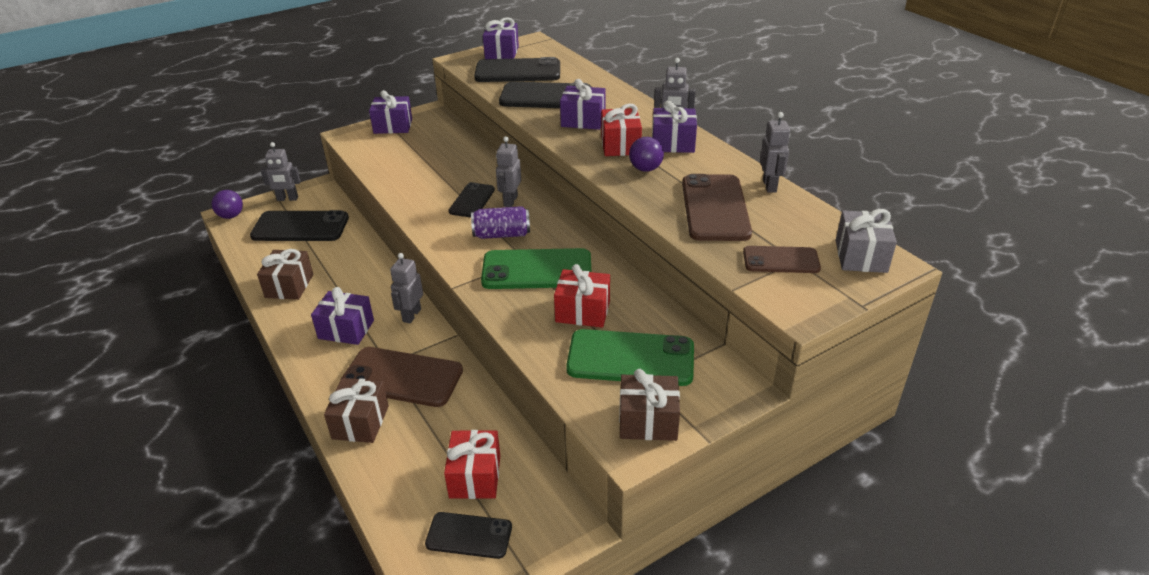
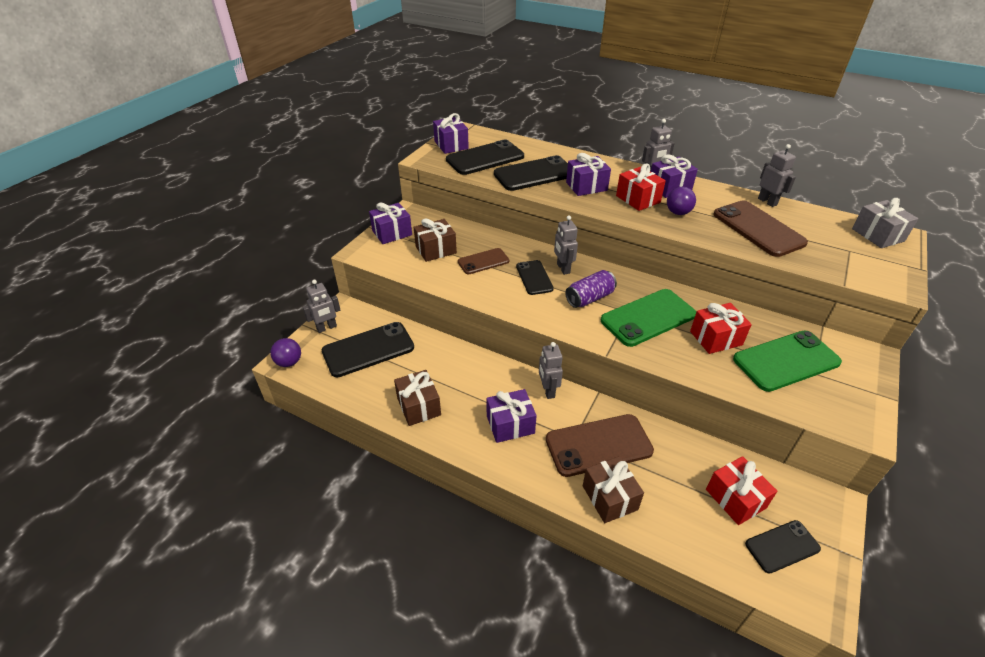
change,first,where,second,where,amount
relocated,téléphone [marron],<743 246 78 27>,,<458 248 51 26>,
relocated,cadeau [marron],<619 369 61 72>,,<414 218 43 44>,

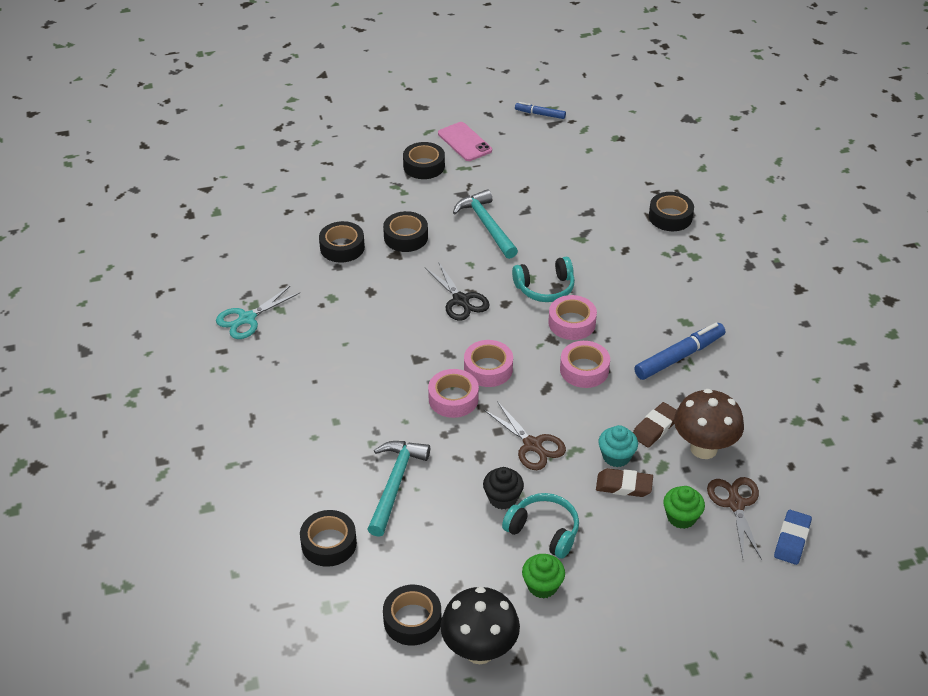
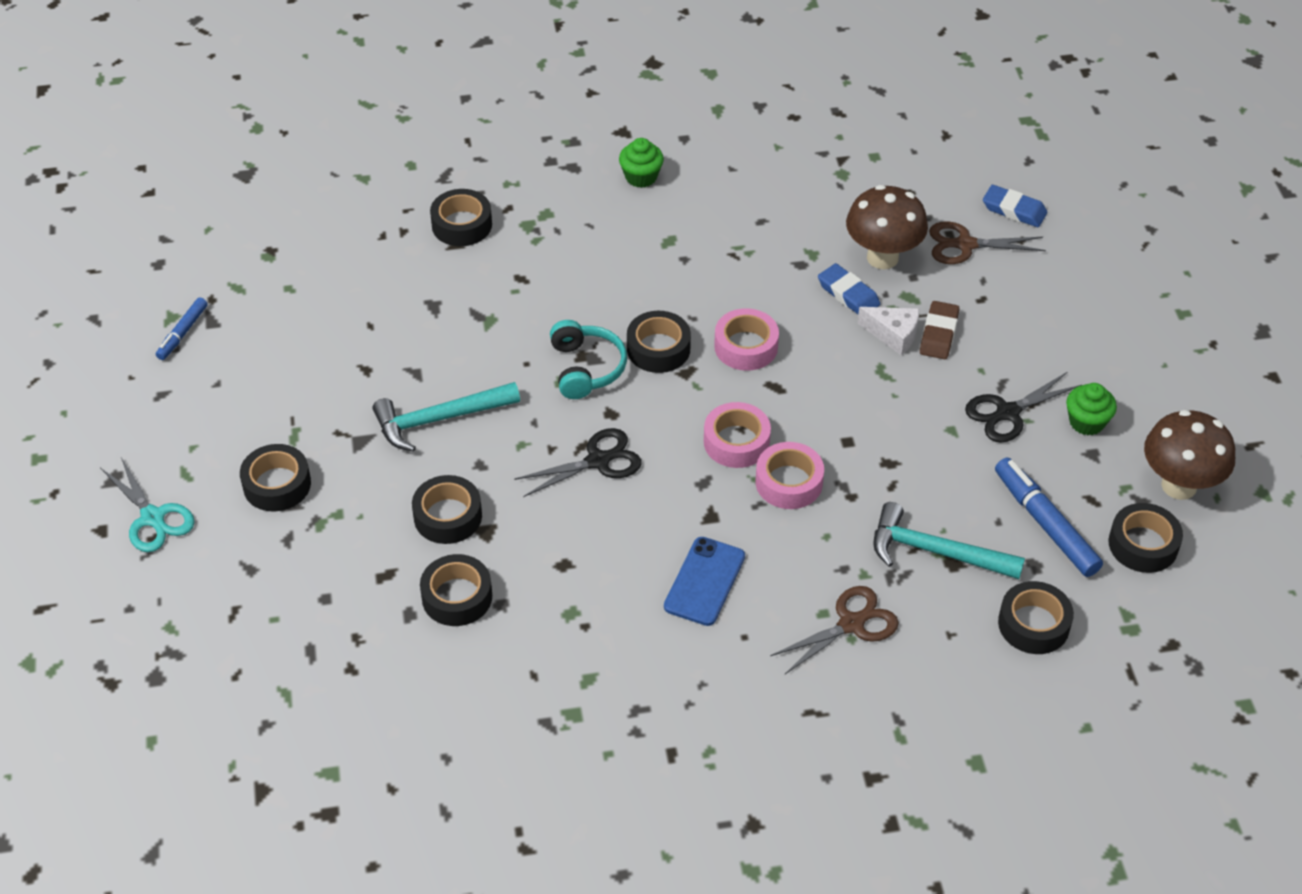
change,first,where,second,where,amount
missing,téléphone [rose],<438 122 54 39>,,,
relocated,ciseaux [turquoise],<216 286 84 53>,,<100 458 95 94>,
colour,ruban adhésif [rose],<548 295 49 45>,ruban adhésif [noir],<627 311 64 62>,
relocated,feutre [bleu],<634 323 91 57>,,<995 458 108 119>,
relocated,ciseaux [marron],<484 401 82 69>,,<770 586 129 88>,
colour,gomme [marron],<633 402 44 46>,gomme [bleu],<818 263 62 51>,
exchanged,muffin [turquoise],<598 425 40 42>,fromage [blanc],<857 307 62 48>,
missing,muffin [noir],<483 467 41 43>,,,
relocated,muffin [vert],<663 486 42 43>,,<619 138 45 50>,
exchanged,casque audio [turquoise],<502 493 77 66>,ciseaux [noir],<965 372 116 71>,
colour,champignon [noir],<440 587 80 77>,champignon [marron],<1144 410 91 90>,
appeared,,,téléphone [bleu],<664 537 81 89>,

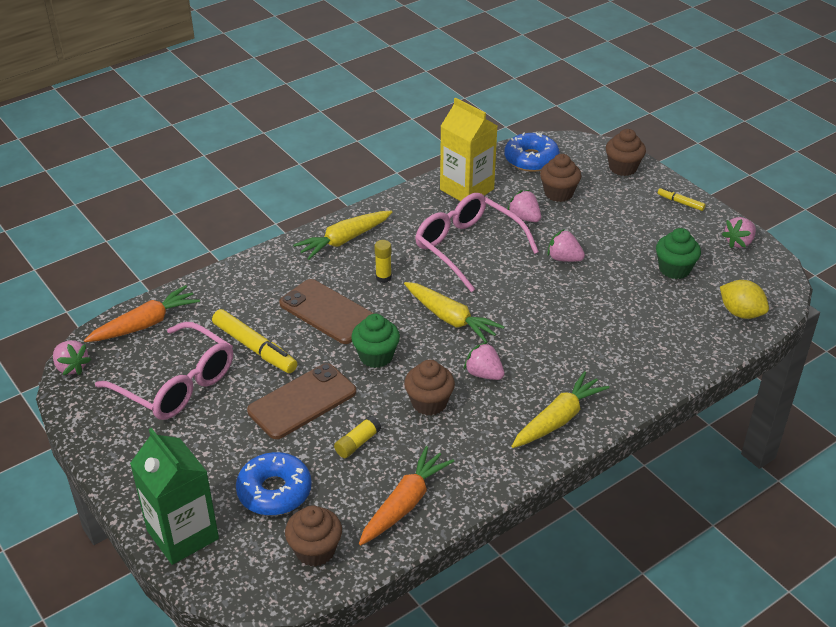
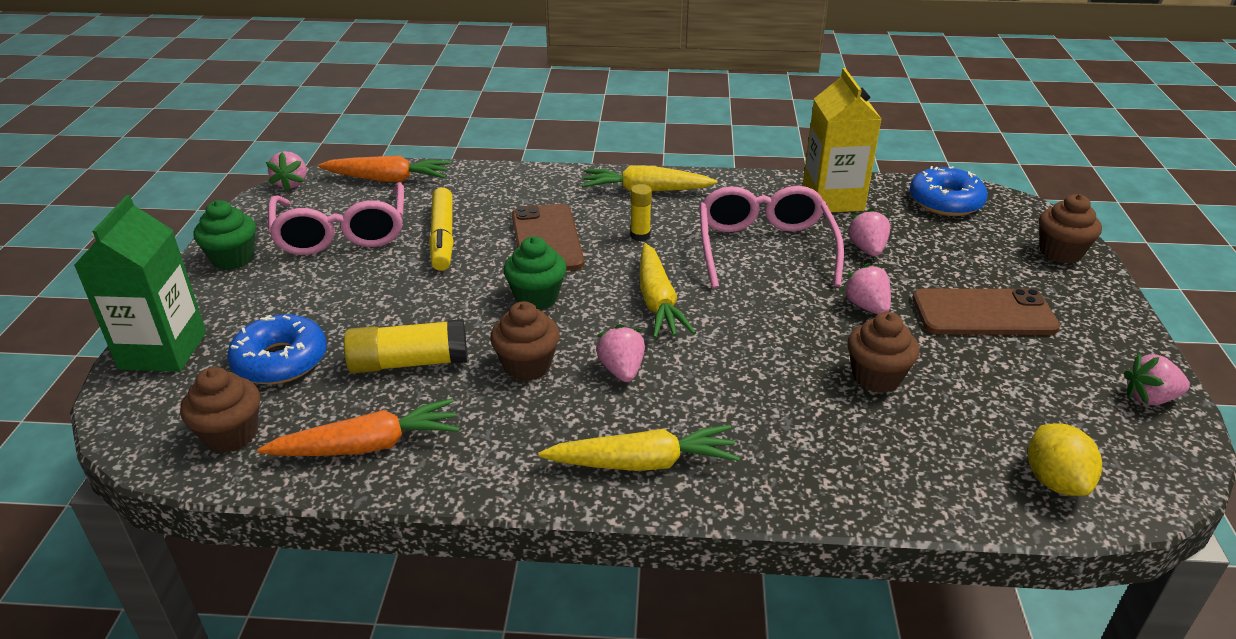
change,first,where,second,where,amount
relocated,muffin [marron],<540 154 41 48>,,<848 312 71 81>,
missing,feutre [jaune],<658 188 48 23>,,,
relocated,muffin [vert],<656 228 45 51>,,<193 200 63 70>,
relocated,téléphone [marron],<247 363 109 76>,,<912 288 148 47>,
size,bâton de colle [jaune],<334 416 47 42>,,<344 319 123 54>,x1.77

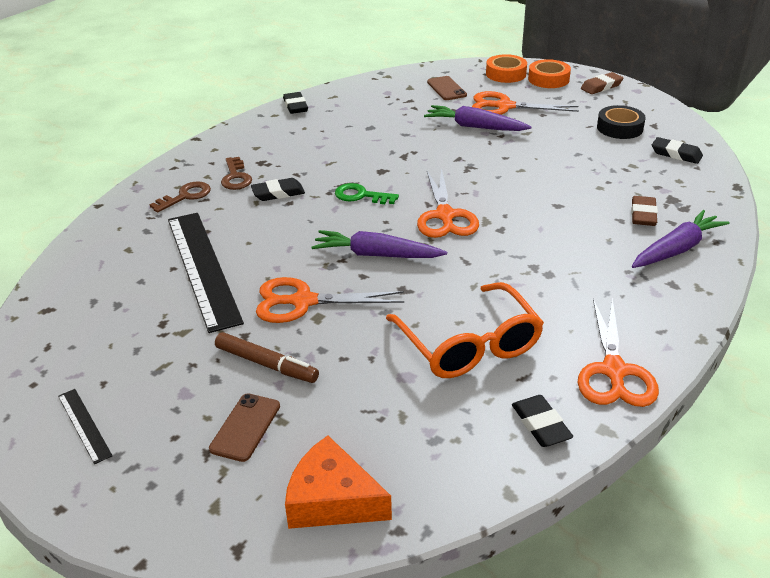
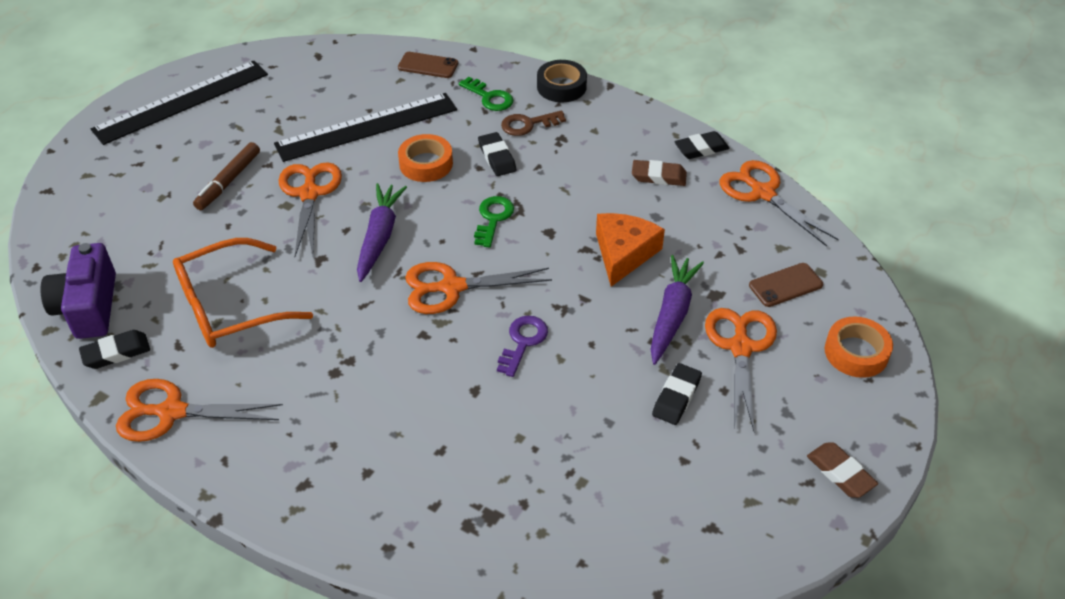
change,first,where,second,where,amount
relocated,ruban adhésif [orange],<528 59 43 29>,,<398 134 55 48>,
relocated,ruban adhésif [noir],<597 105 49 34>,,<537 60 50 42>,
relocated,gomme [noir],<652 137 51 27>,,<652 363 50 62>,
colour,clé [marron],<150 181 61 32>,clé [vert],<459 77 54 34>,
relocated,gomme [marron],<631 196 27 30>,,<632 160 55 26>,
missing,carotte [violet],<632 210 98 58>,,,
size,règle [noir],<58 389 55 75>,,<91 60 177 85>,x2.26
relocated,téléphone [marron],<209 394 71 68>,,<398 52 60 26>,
relocated,fromage [orange],<285 435 107 94>,,<596 213 69 74>,
appeared,,,ciseaux [orange],<720 160 119 86>,
appeared,,,appareil photo [violet],<40 243 76 96>,
appeared,,,clé [violet],<497 316 51 61>,

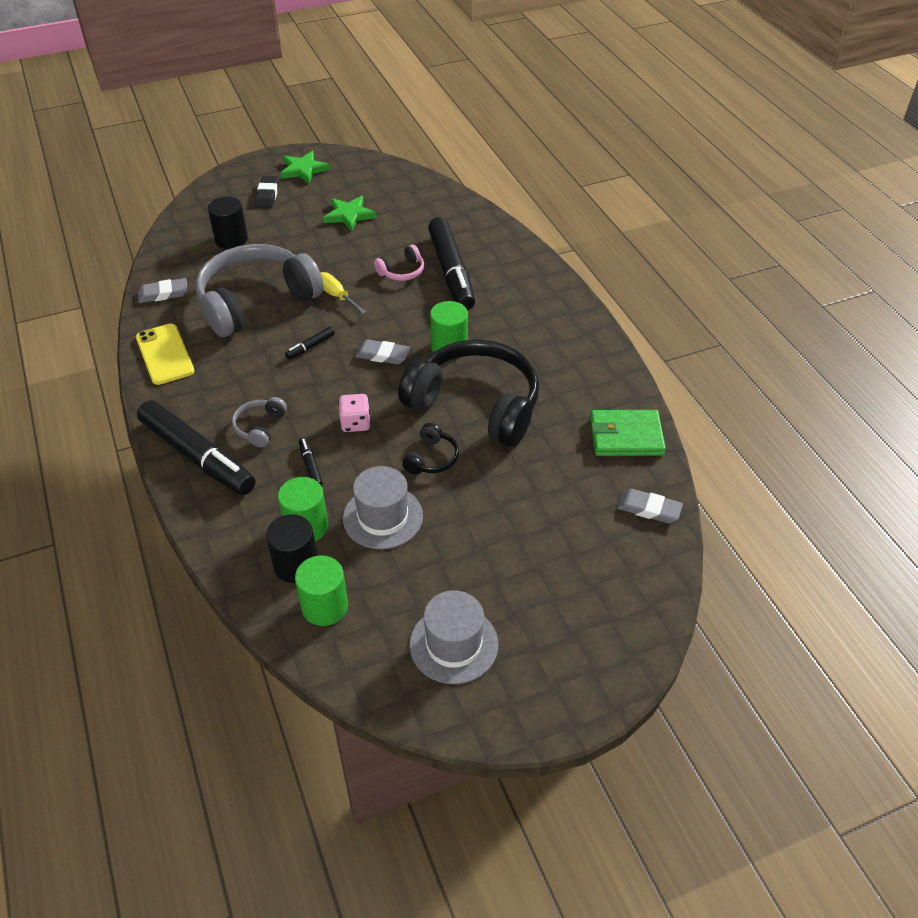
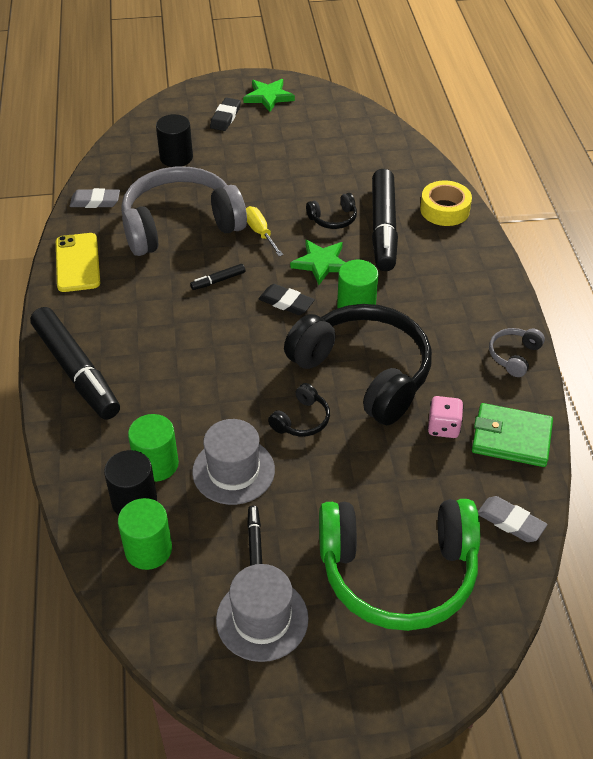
change,first,where,second,where,amount
relocated,étoile [vert],<323 196 54 35>,,<290 240 56 45>,
colour,casque audio [rose],<374 245 50 36>,casque audio [noir],<306 193 51 36>,
colour,gomme [gris],<355 339 55 26>,gomme [noir],<259 284 56 31>,
relocated,dé [rose],<338 394 33 38>,,<427 396 37 42>,
relocated,casque audio [gris],<232 397 55 50>,,<489 328 56 49>,
relocated,feutre [noir],<299 438 24 49>,,<247 505 15 61>,
appeared,,,ruban adhésif [jaune],<420 181 52 45>,
appeared,,,casque audio [vert],<319 499 161 132>,

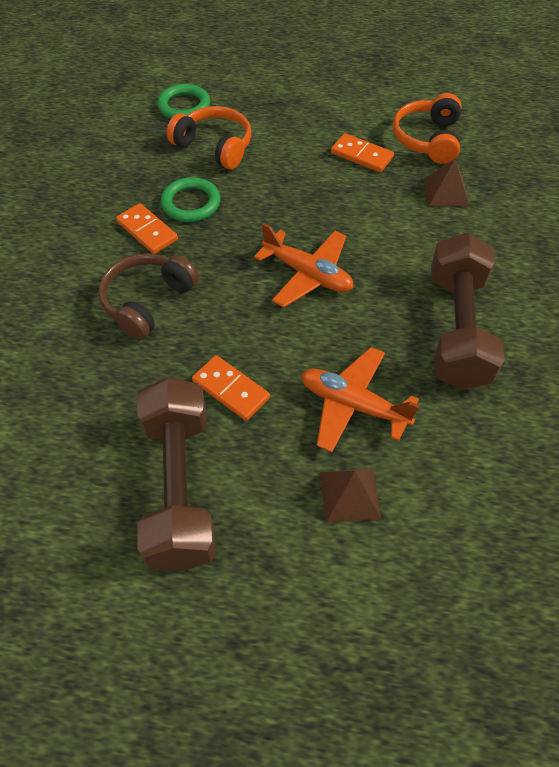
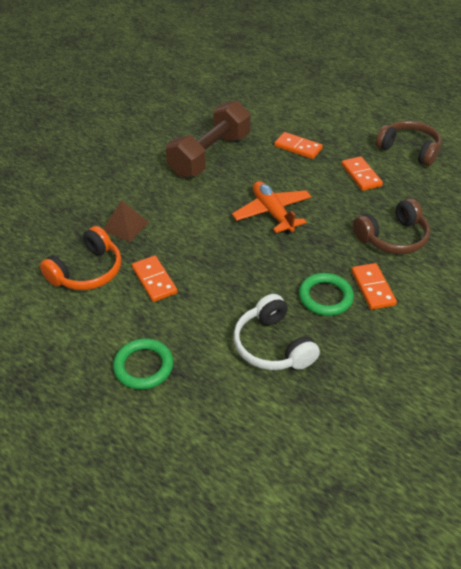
change,first,where,second,where,amount
relocated,anneau [vert],<157 84 53 35>,,<113 338 60 52>,
colour,casque audio [orange],<166 106 85 63>,casque audio [blanc],<233 294 87 76>,
exchanged,avion [orange],<301 347 119 105>,domino [orange],<274 132 49 27>,
exchanged,haltère [marron],<137 377 79 194>,casque audio [marron],<376 121 65 45>,
missing,pyramide [marron],<320 469 61 54>,,,

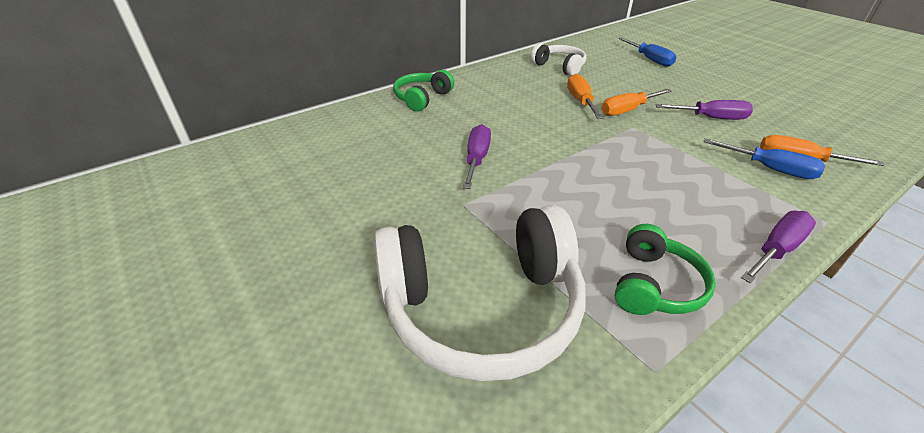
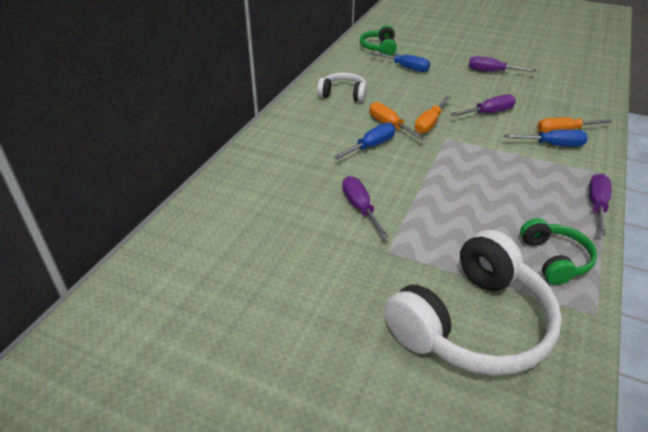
change,first,where,second,where,amount
relocated,casque audio [vert],<393 70 61 42>,,<360 25 37 31>,
appeared,,,tournevis [violet],<469 56 67 16>,
appeared,,,tournevis [bleu],<334 123 61 37>,

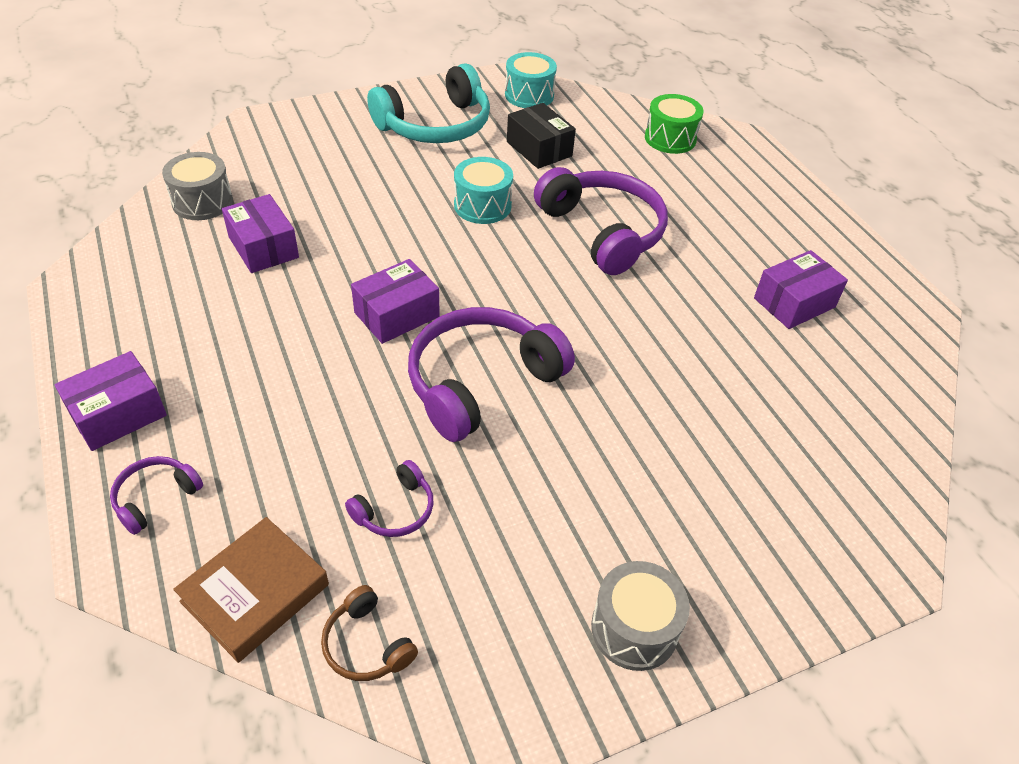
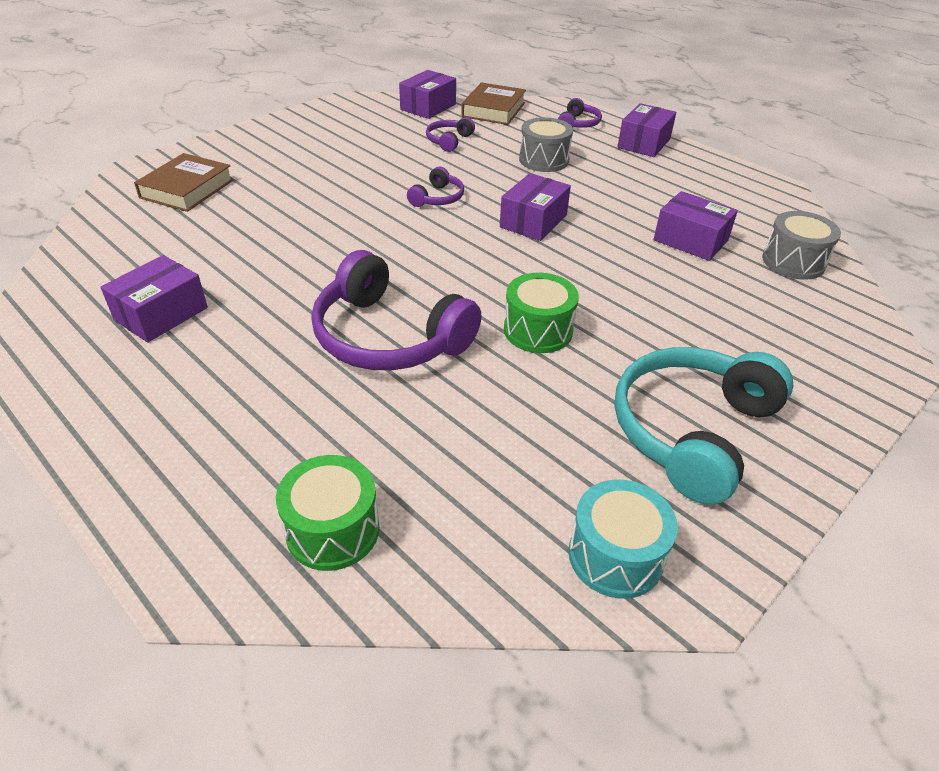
change,first,where,second,where,amount
missing,boîte [noir],<507 103 69 66>,,,
colour,tambour [turquoise],<454 157 59 67>,tambour [vert],<504 273 75 80>,
size,casque audio [violet],<408 307 167 135>,,<407 167 57 40>,x0.47
relocated,tambour [gris],<591 561 99 110>,,<519 117 54 55>,
exchanged,casque audio [marron],<321 585 97 96>,boîte [violet],<399 70 57 49>,
appeared,,,livre [marron],<134 153 100 59>,

